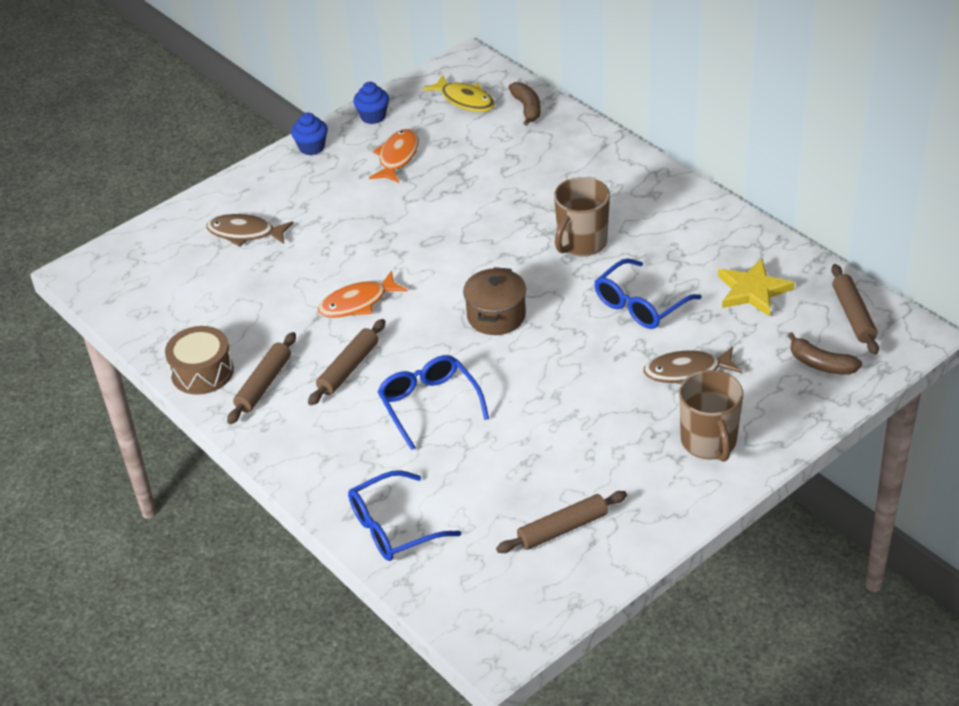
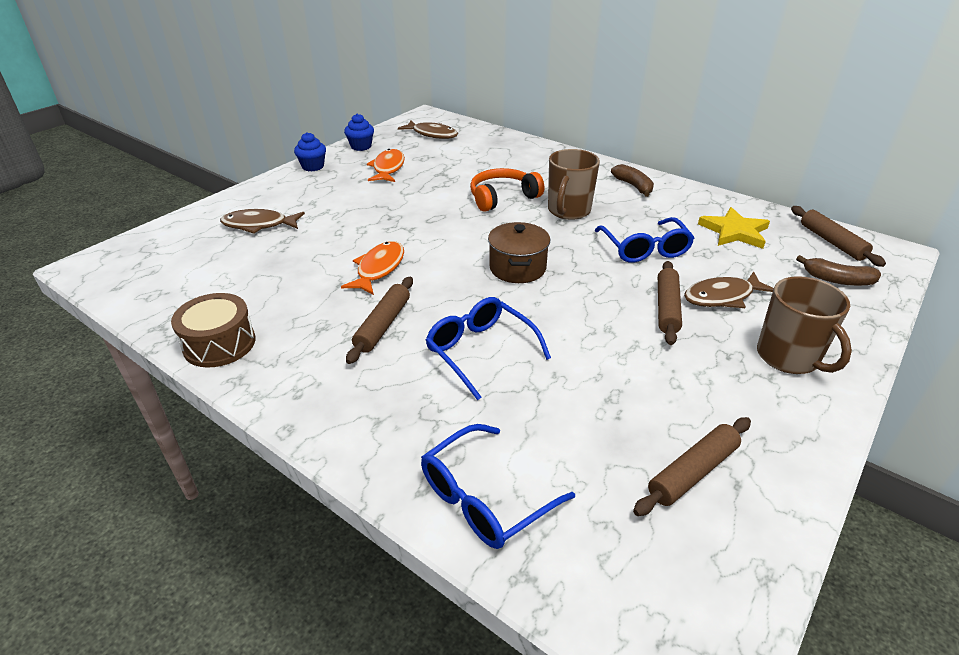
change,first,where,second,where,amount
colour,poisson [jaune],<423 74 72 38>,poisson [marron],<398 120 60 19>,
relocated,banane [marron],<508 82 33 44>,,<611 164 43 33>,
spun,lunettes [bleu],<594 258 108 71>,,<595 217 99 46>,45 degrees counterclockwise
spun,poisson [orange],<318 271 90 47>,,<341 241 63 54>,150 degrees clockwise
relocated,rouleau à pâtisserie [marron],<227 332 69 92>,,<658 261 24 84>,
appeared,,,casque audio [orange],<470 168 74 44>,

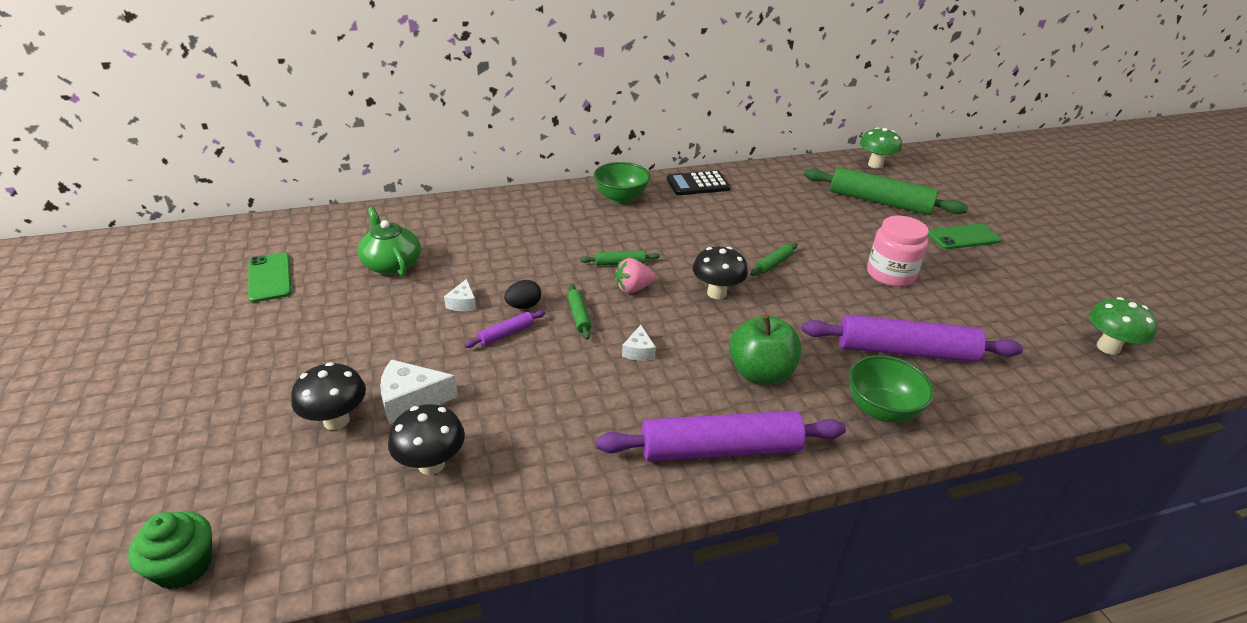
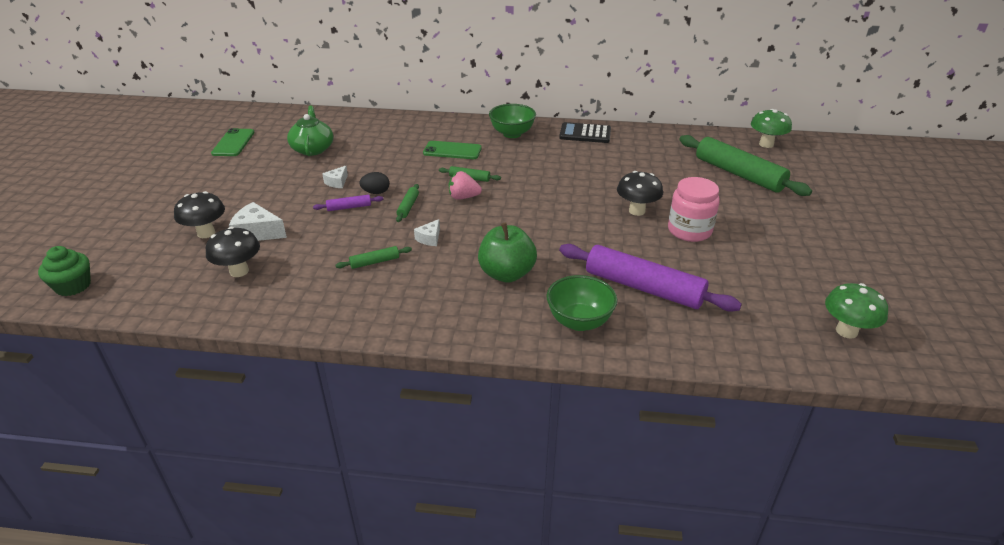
change,first,where,second,where,amount
relocated,téléphone [vert],<928 224 73 25>,,<423 141 59 18>,
relocated,rouleau à pâtisserie [vert],<750 243 48 33>,,<335 246 77 23>,
relocated,champignon [noir],<693 247 55 52>,,<617 171 46 45>,
missing,rouleau à pâtisserie [violet],<596 411 250 51>,,,

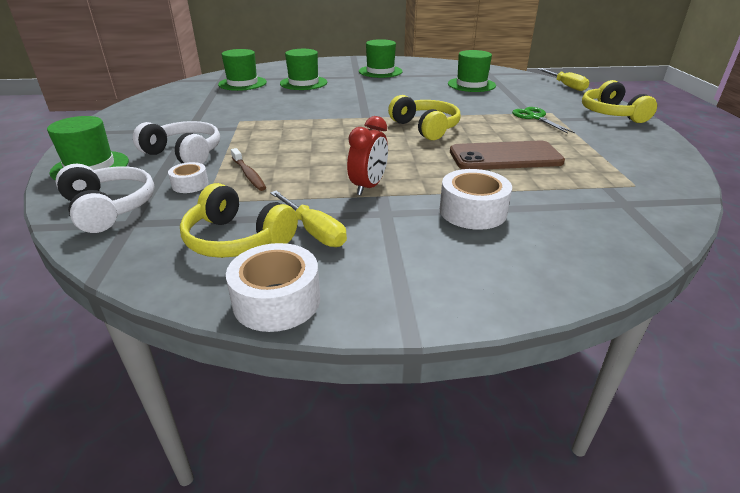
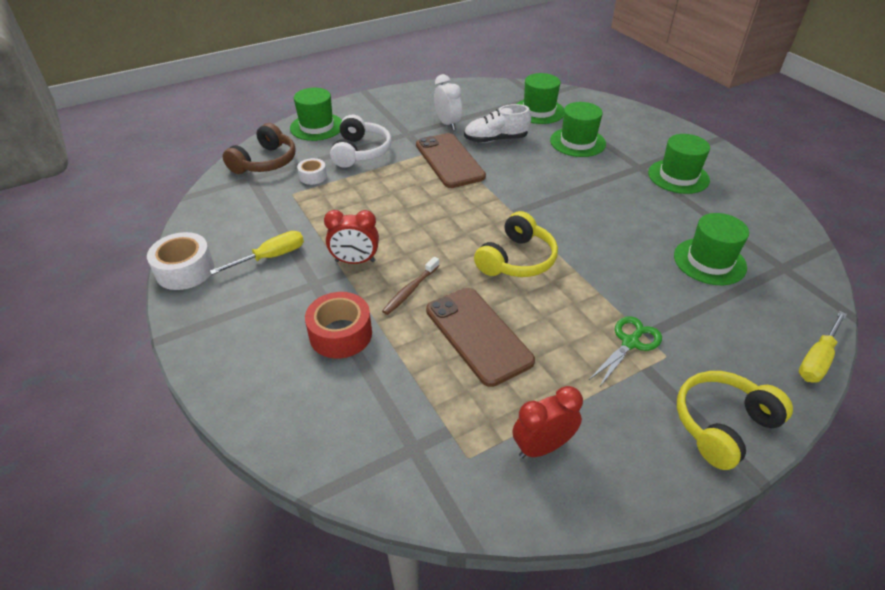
change,first,where,second,where,amount
relocated,brosse à dents [marron],<231 148 35 43>,,<382 257 58 58>,
colour,casque audio [blanc],<56 163 99 70>,casque audio [marron],<223 123 72 51>,
colour,ruban adhésif [blanc],<440 169 72 61>,ruban adhésif [rouge],<305 292 67 67>,
missing,casque audio [jaune],<180 183 118 75>,,,
spun,tournevis [jaune],<270 191 77 56>,,<210 231 94 44>,150 degrees counterclockwise
appeared,,,réveil [blanc],<434 74 28 56>,
appeared,,,chaussure [blanc],<464 104 67 39>,
appeared,,,téléphone [marron],<416 133 70 55>,
appeared,,,réveil [rouge],<513 386 70 72>,

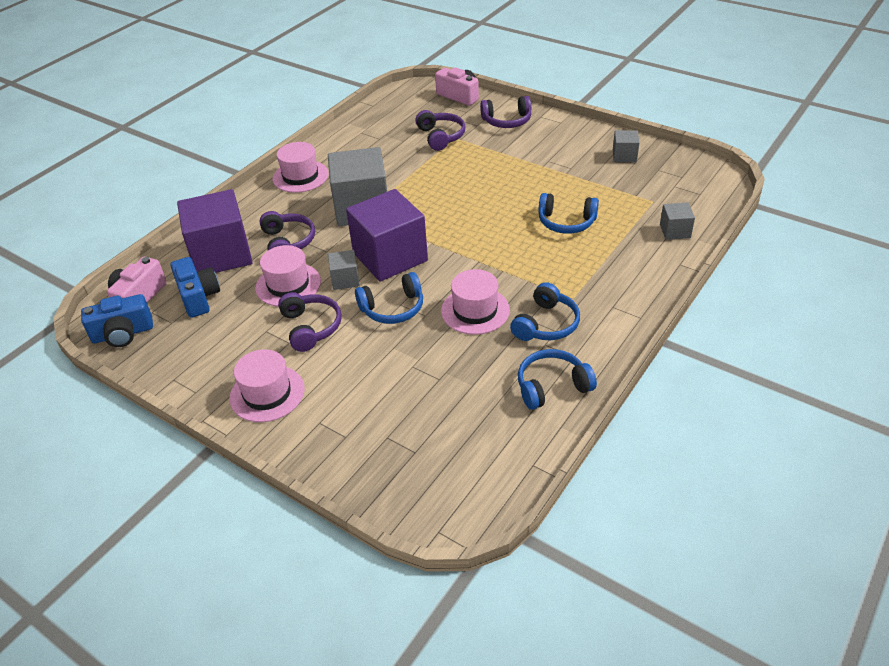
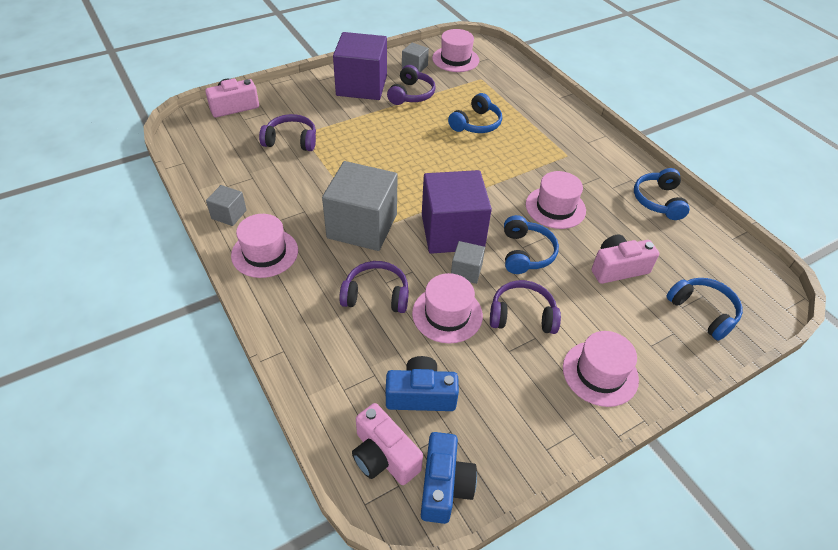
change,first,where,second,where,amount
relocated,casque audio [violet],<480 96 51 32>,,<387 65 49 40>,
relocated,cube [violet],<177 189 76 84>,,<333 32 54 68>,
relocated,cube [gris],<660 203 35 37>,,<206 185 41 41>,
relocated,casque audio [bleu],<510 282 70 59>,,<666 278 77 63>,
appeared,,,chapeau [rose],<432 29 47 43>,
appeared,,,appareil photo [rose],<591 234 68 50>,

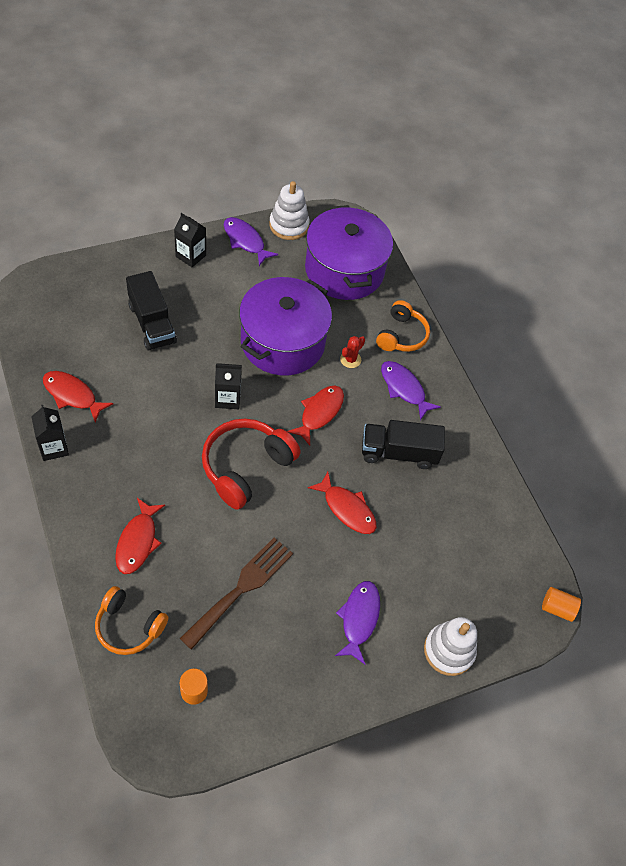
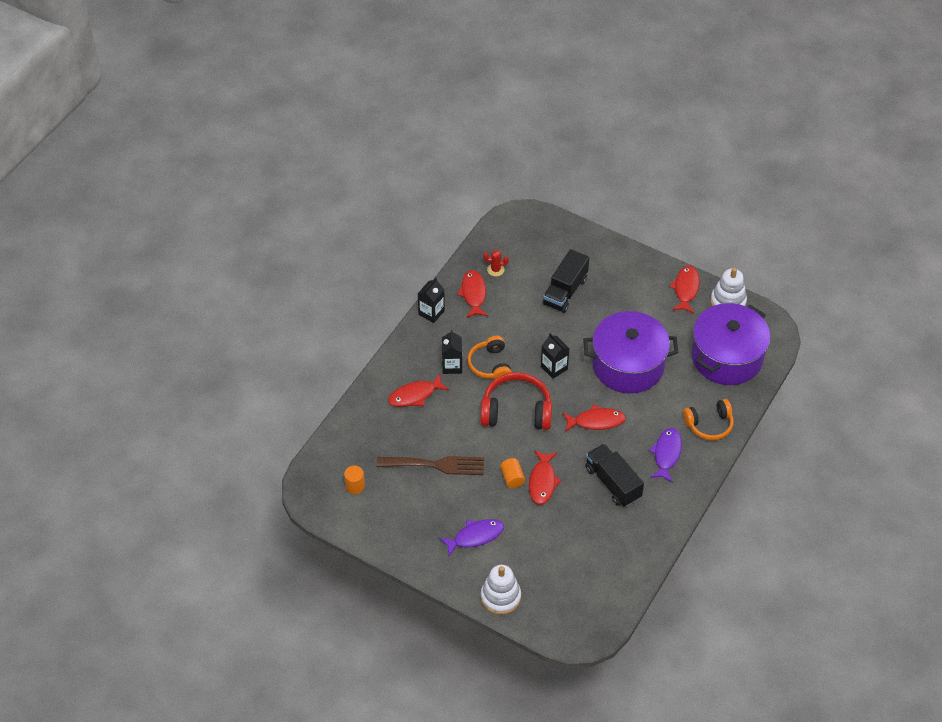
change,first,where,second,where,amount
relocated,brique de lait [noir],<174 213 32 54>,,<442 330 20 44>,
colour,poisson [violet],<224 217 54 49>,poisson [rouge],<669 266 31 47>,
relocated,cactus [rouge],<340 336 25 32>,,<483 250 26 26>,
relocated,casque audio [orange],<95 586 73 69>,,<467 336 45 43>,
relocated,cylindre [orange],<542 587 39 35>,,<500 458 25 30>,

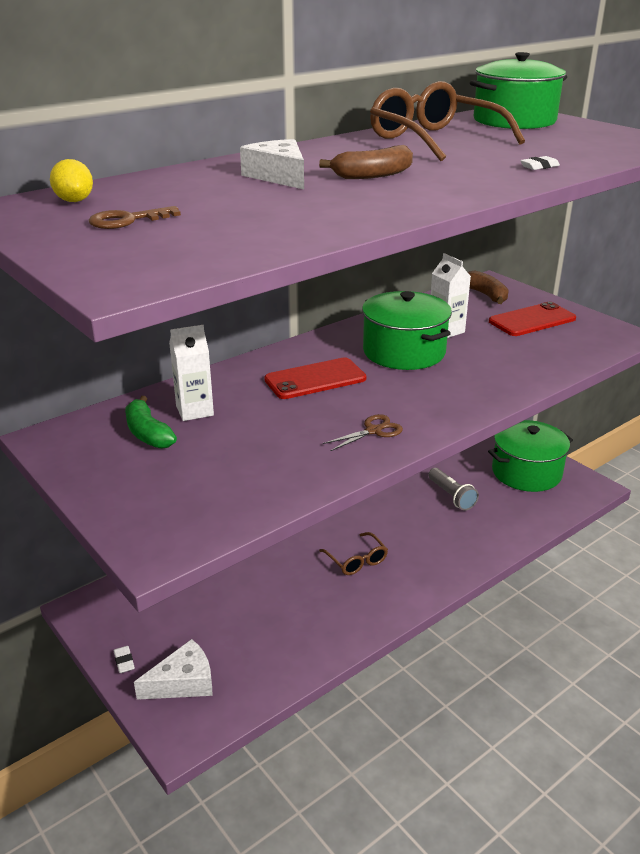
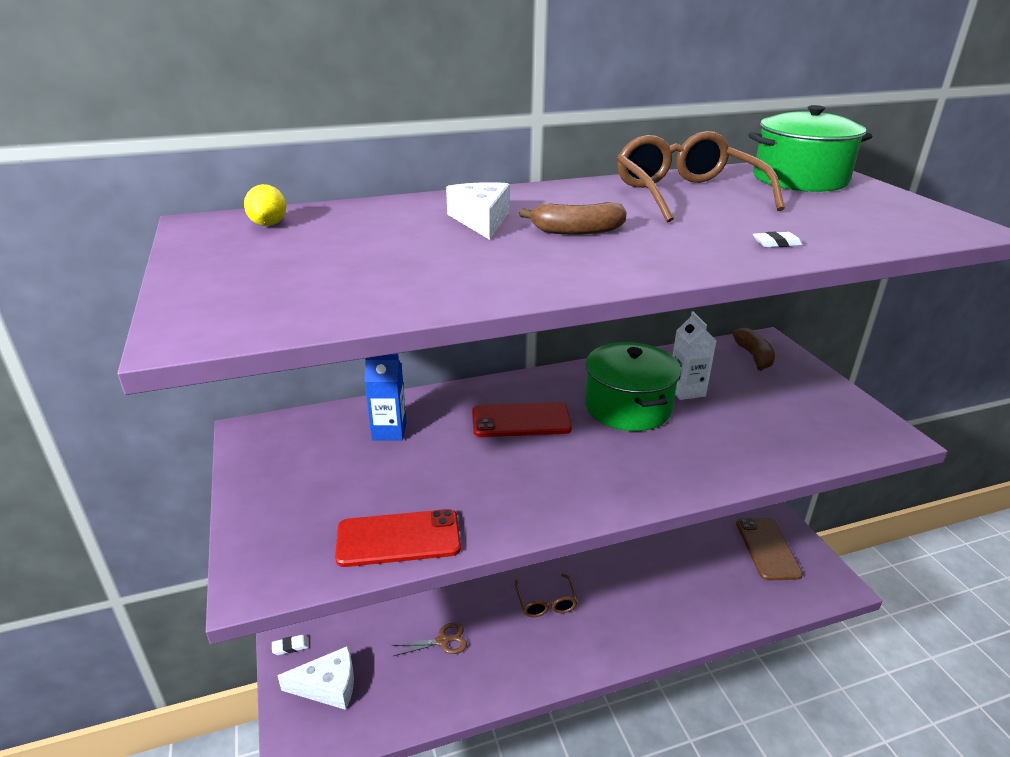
change,first,where,second,where,amount
missing,clé [marron],<89 206 92 23>,,,
relocated,téléphone [rouge],<489 302 87 34>,,<335 509 126 58>,
colour,brique de lait [blanc],<169 325 45 96>,brique de lait [bleu],<364 354 43 87>,
missing,banane [vert],<125 396 52 53>,,,
relocated,ciseaux [marron],<323 414 80 37>,,<391 622 76 34>,
exchanged,marmite [vert],<488 420 85 72>,téléphone [marron],<736 518 67 63>,
missing,lampe de poche [gris],<428 468 51 43>,,,
spun,gomme [blanc],<114 646 21 27>,,<272 635 37 20>,75 degrees clockwise

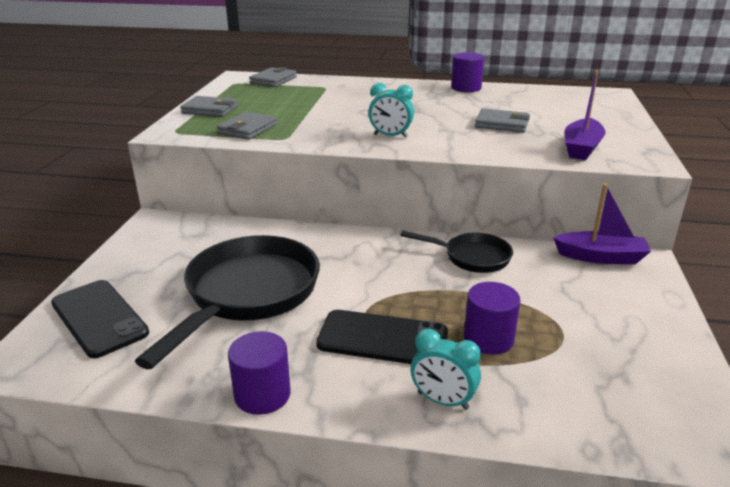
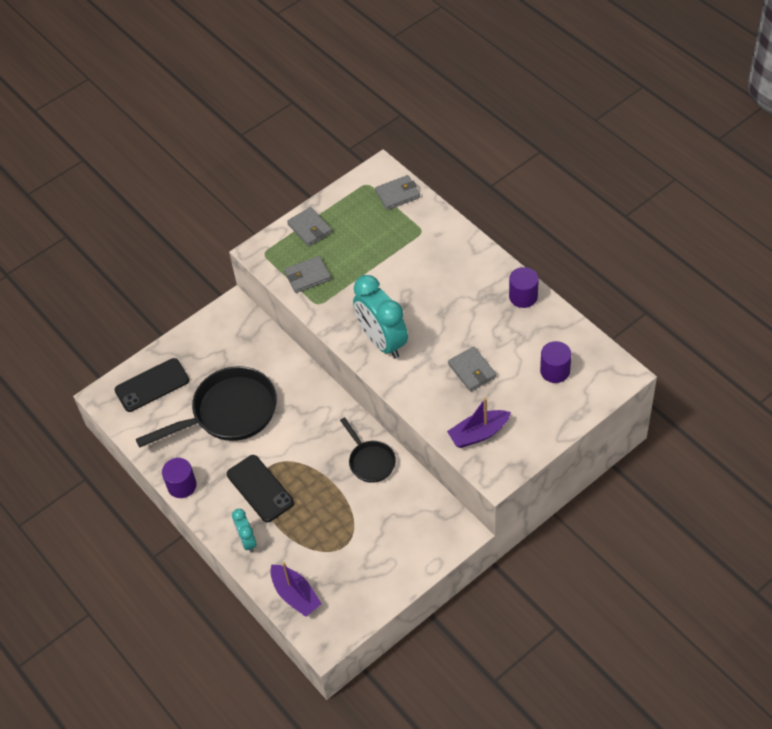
change,first,where,second,where,amount
size,réveil [turquoise],<368 83 46 55>,,<353 275 55 84>,x1.94
relocated,bateau [violet],<553 184 98 80>,,<270 562 52 55>,
spun,téléphone [noir],<51 280 98 78>,,<115 358 74 54>,60 degrees clockwise
relocated,cylindre [violet],<464 282 57 72>,,<540 341 32 42>,

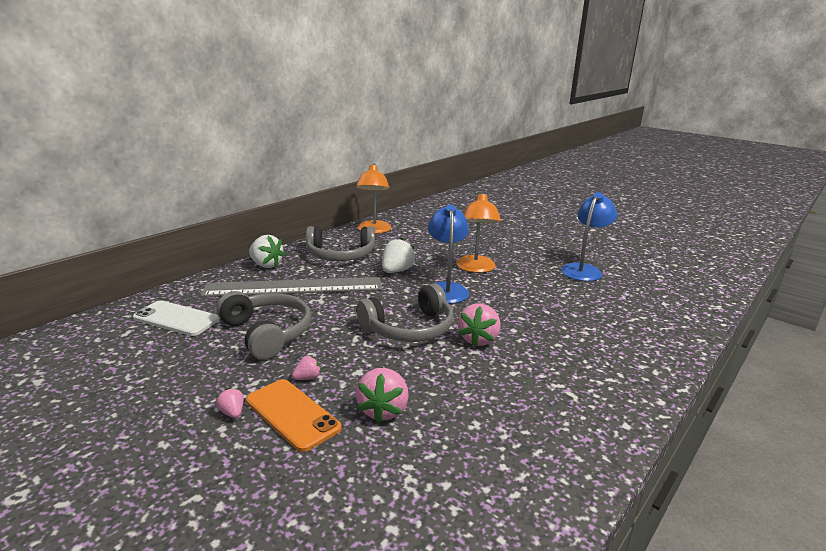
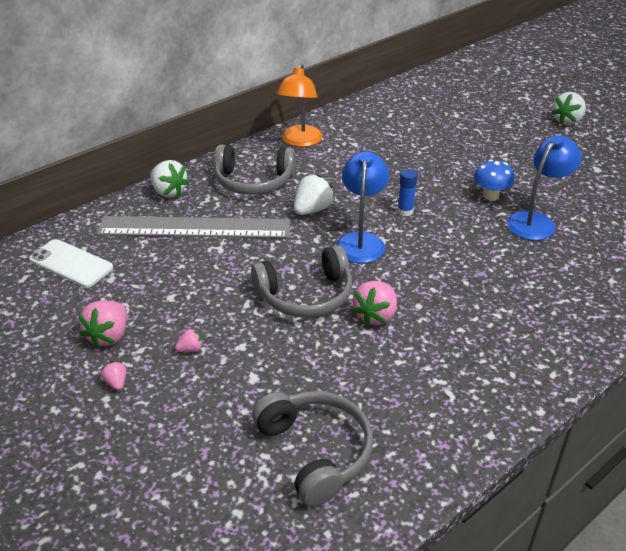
change,first,where,second,where,amount
exchanged,lampe [orange],<456 192 45 81>,bâton de colle [bleu],<398 169 20 47>,
relocated,casque audio [gris],<216 291 95 68>,,<252 391 121 116>,
relocated,fraise [rose],<356 368 53 55>,,<78 301 49 47>,
missing,téléphone [orange],<246 379 95 73>,,,
appeared,,,fraise [blanc],<551 92 35 33>,
appeared,,,champignon [bleu],<474 159 40 41>,

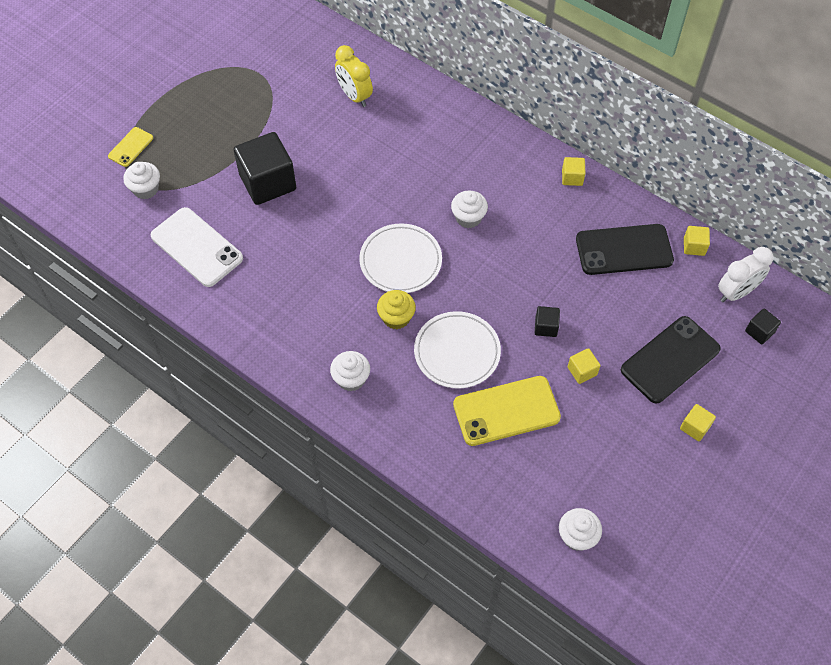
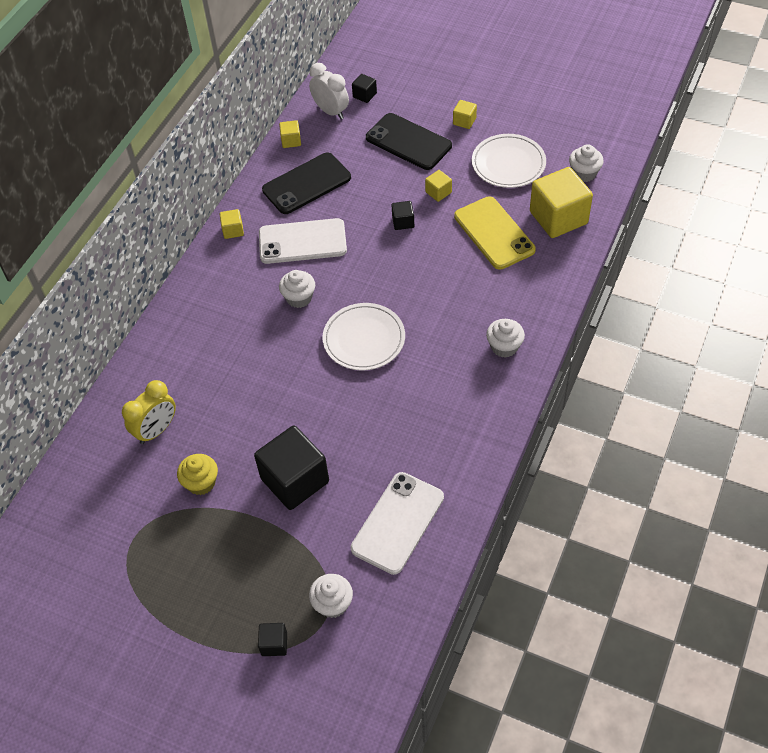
change,first,where,second,where,amount
exchanged,téléphone [jaune],<108 127 45 40>,cube [noir],<258 623 29 33>,
spun,téléphone [noir],<576 224 98 51>,,<262 153 89 61>,75 degrees clockwise
relocated,muffin [jaune],<377 290 39 39>,,<177 454 41 41>,
relocated,assiette [blanc],<414 311 87 78>,,<472 134 74 54>,
appeared,,,cube [jaune],<530 167 63 71>,
appeared,,,téléphone [blanc],<259 218 88 46>,

